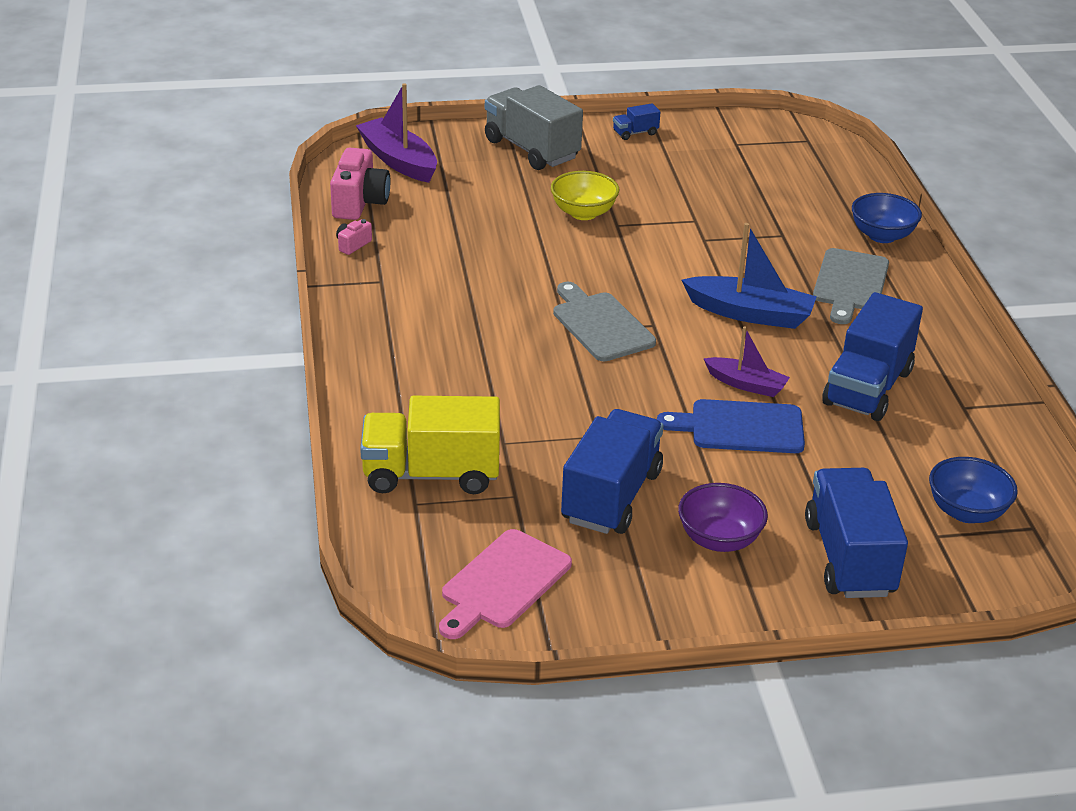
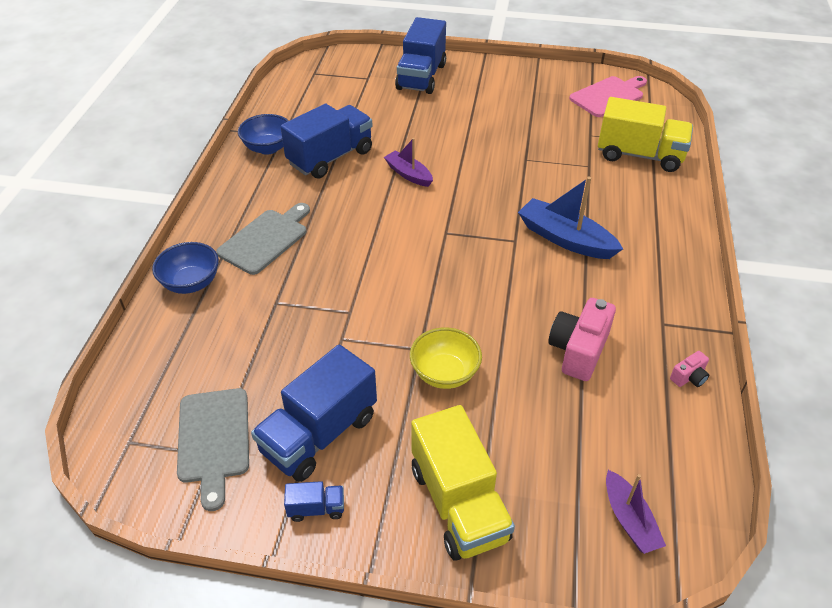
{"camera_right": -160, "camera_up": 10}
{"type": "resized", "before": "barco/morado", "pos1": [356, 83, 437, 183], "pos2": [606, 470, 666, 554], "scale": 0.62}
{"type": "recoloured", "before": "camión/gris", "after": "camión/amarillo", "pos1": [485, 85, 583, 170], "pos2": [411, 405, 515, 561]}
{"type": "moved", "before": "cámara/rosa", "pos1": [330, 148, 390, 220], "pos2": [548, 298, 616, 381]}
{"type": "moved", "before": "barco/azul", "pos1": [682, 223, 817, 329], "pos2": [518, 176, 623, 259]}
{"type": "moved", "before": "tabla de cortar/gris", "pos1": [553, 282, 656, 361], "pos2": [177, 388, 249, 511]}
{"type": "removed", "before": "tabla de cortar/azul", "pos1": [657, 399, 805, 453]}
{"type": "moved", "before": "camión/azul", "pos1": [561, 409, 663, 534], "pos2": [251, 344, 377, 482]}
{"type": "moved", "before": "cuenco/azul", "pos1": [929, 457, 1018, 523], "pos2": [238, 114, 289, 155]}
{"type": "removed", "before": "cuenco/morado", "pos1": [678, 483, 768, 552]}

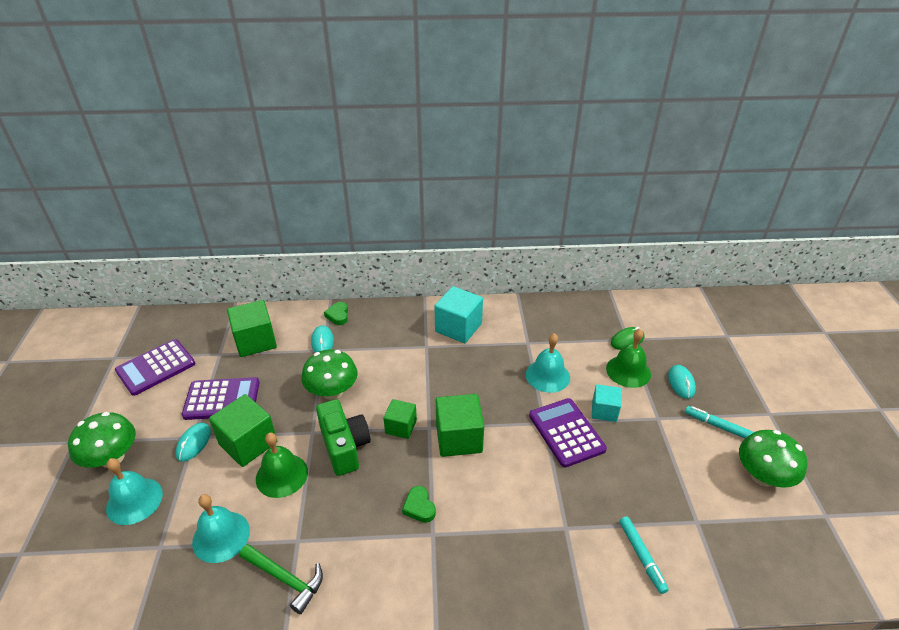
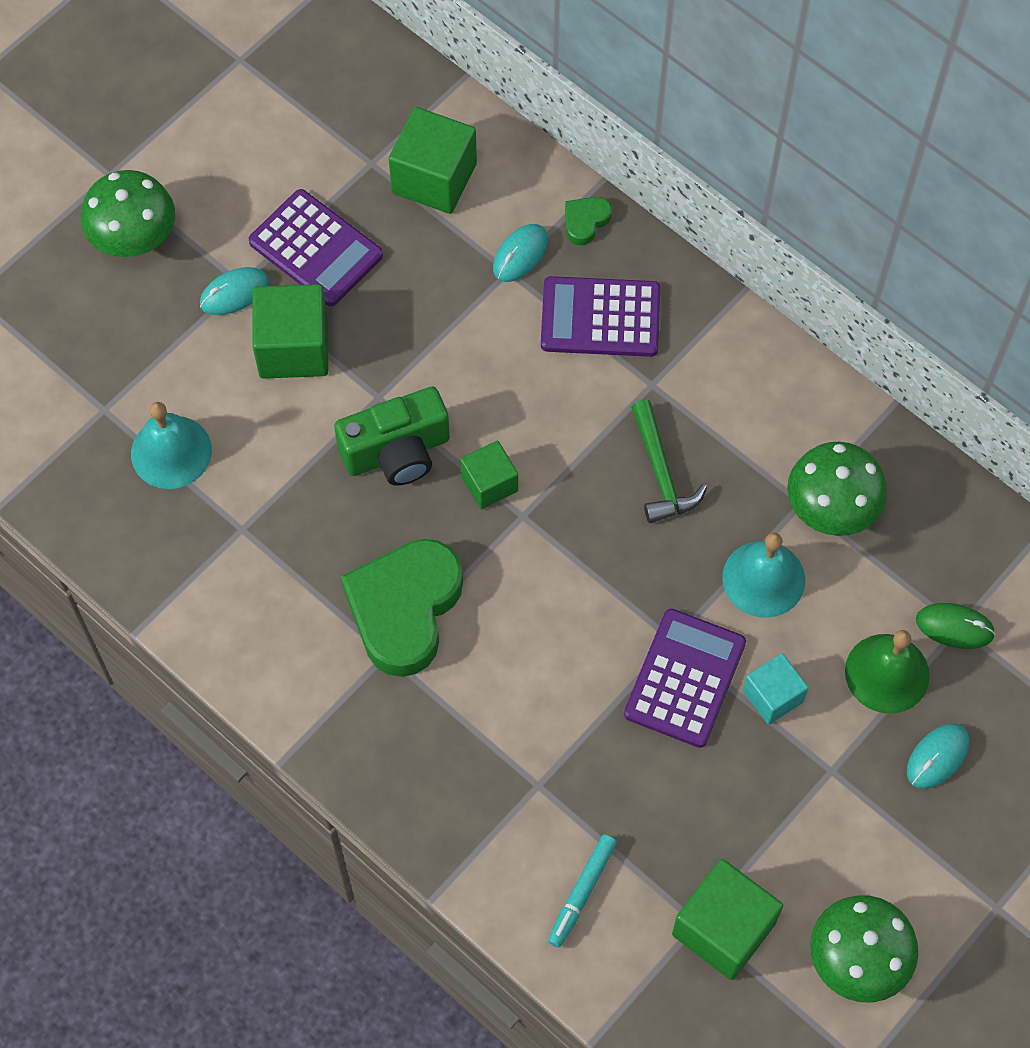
{"camera_right": 45, "camera_up": 25}
{"type": "removed", "before": "cubo/turquesa", "pos1": [434, 286, 483, 343]}
{"type": "moved", "before": "calculadora/morado", "pos1": [115, 339, 195, 396], "pos2": [541, 276, 660, 357]}
{"type": "moved", "before": "seta/verde", "pos1": [302, 349, 358, 400], "pos2": [787, 442, 887, 536]}
{"type": "moved", "before": "cubo/verde", "pos1": [436, 394, 484, 457], "pos2": [672, 859, 783, 980]}
{"type": "turned", "before": "cámara/verde", "pos1": [316, 399, 371, 476], "pos2": [334, 387, 450, 486], "turn": 45}
{"type": "removed", "before": "rotulador/turquesa", "pos1": [685, 406, 754, 439]}
{"type": "removed", "before": "campana/verde", "pos1": [256, 433, 308, 498]}
{"type": "removed", "before": "campana/turquesa", "pos1": [106, 458, 163, 525]}
{"type": "resized", "before": "corazón/verde", "pos1": [402, 486, 436, 523], "pos2": [341, 539, 463, 677], "scale": 2.36}
{"type": "moved", "before": "martillo/verde", "pos1": [239, 544, 323, 614], "pos2": [631, 400, 707, 523]}

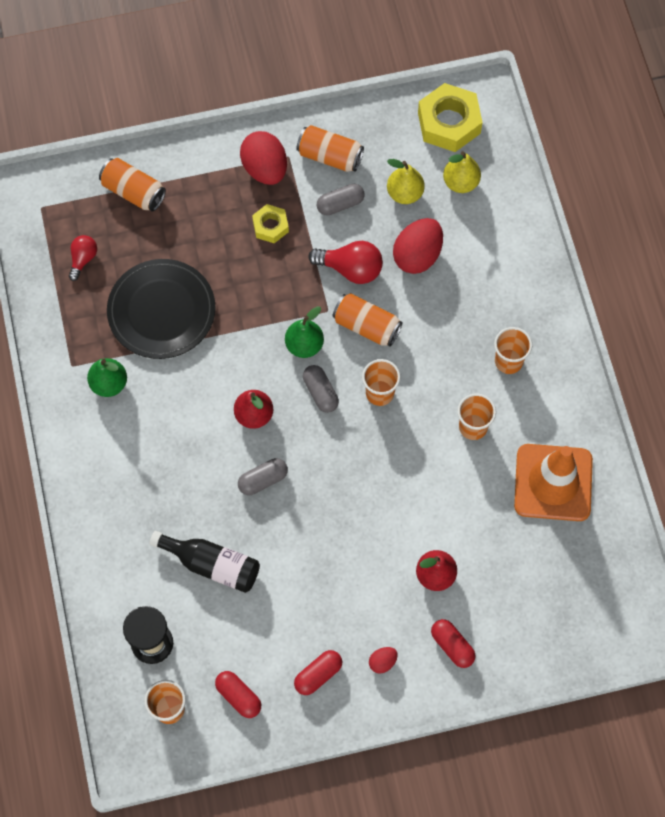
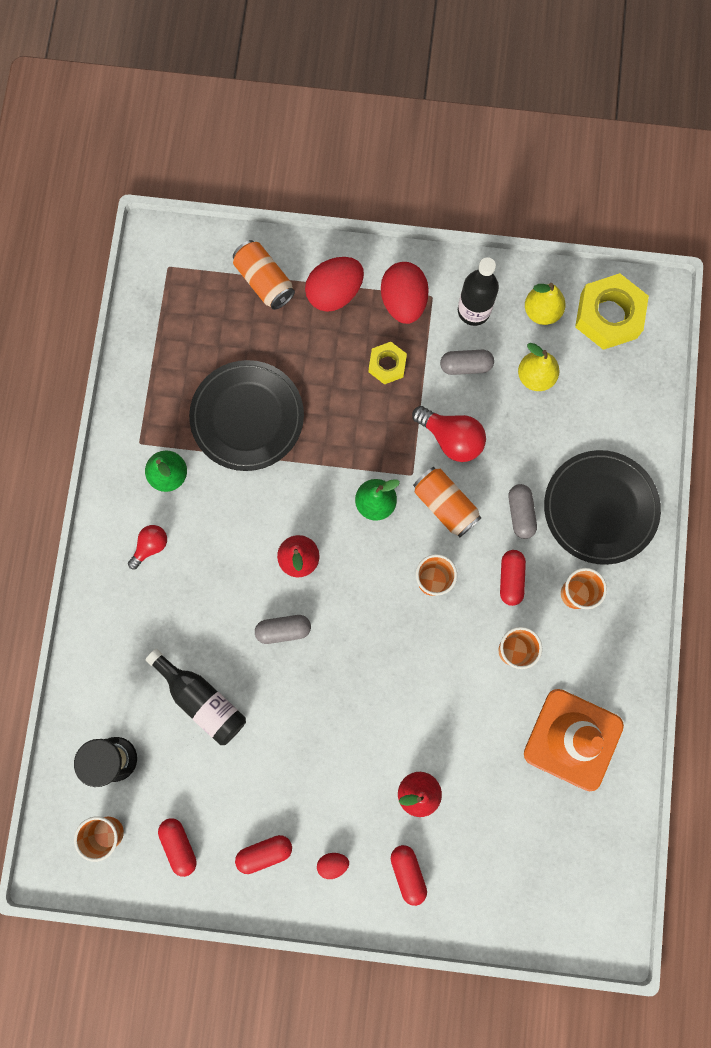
{"camera_right": 20, "camera_up": 10}
{"type": "replaced", "before": "lata/naranja", "after": "botella/negro", "pos1": [296, 125, 364, 172], "pos2": [458, 257, 499, 326]}
{"type": "moved", "before": "pera/amarillo", "pos1": [443, 151, 481, 193], "pos2": [525, 283, 566, 325]}
{"type": "moved", "before": "huevo/rojo", "pos1": [393, 218, 443, 274], "pos2": [305, 257, 364, 312]}
{"type": "moved", "before": "bombilla/rojo", "pos1": [69, 235, 97, 281], "pos2": [128, 525, 167, 569]}
{"type": "moved", "before": "cápsula/gris", "pos1": [303, 365, 339, 413], "pos2": [509, 484, 537, 539]}
{"type": "added", "after": "plato/negro", "pos2": [544, 450, 661, 565]}
{"type": "added", "after": "cápsula/rojo", "pos2": [500, 550, 526, 606]}

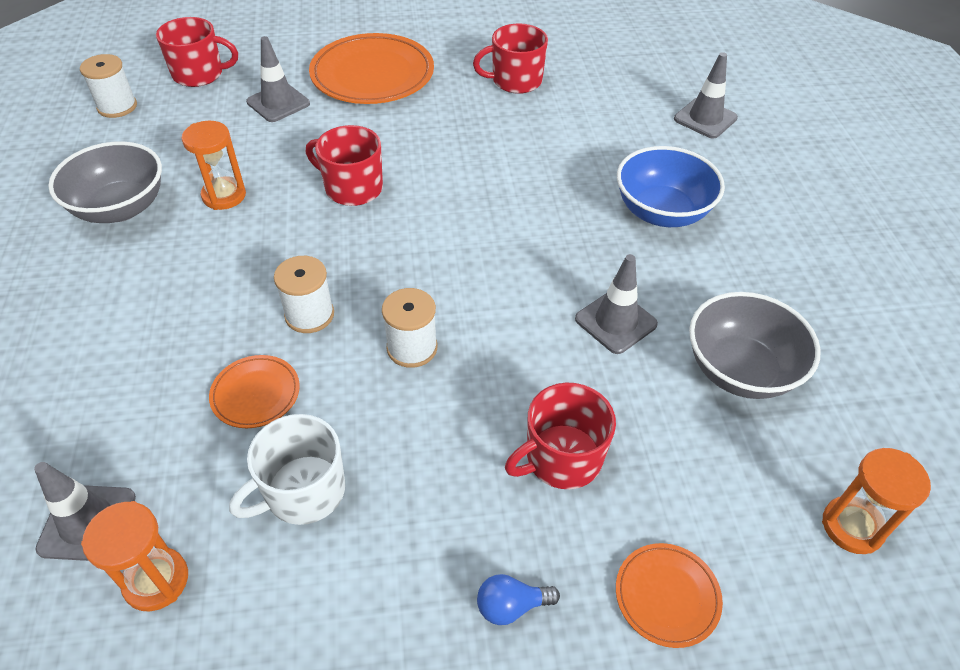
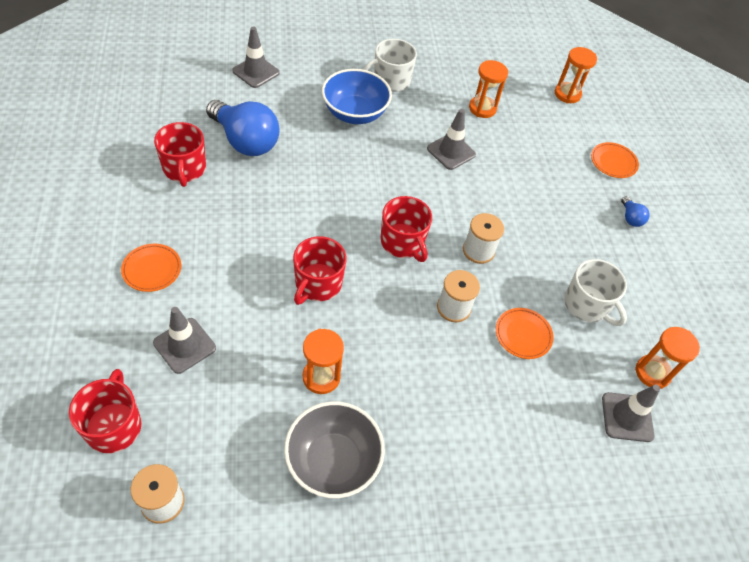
{"camera_right": -95, "camera_up": 5}
{"type": "resized", "before": "plato/naranja", "pos1": [309, 33, 434, 104], "pos2": [121, 244, 181, 292], "scale": 0.49}
{"type": "replaced", "before": "cuenco/gris", "after": "reloj de arena/naranja", "pos1": [689, 292, 821, 399], "pos2": [469, 60, 508, 118]}
{"type": "moved", "before": "taza/rojo", "pos1": [505, 383, 616, 489], "pos2": [380, 196, 432, 262]}
{"type": "added", "after": "taza/blanco", "pos2": [363, 39, 417, 92]}
{"type": "added", "after": "bombilla/azul", "pos2": [206, 100, 280, 156]}

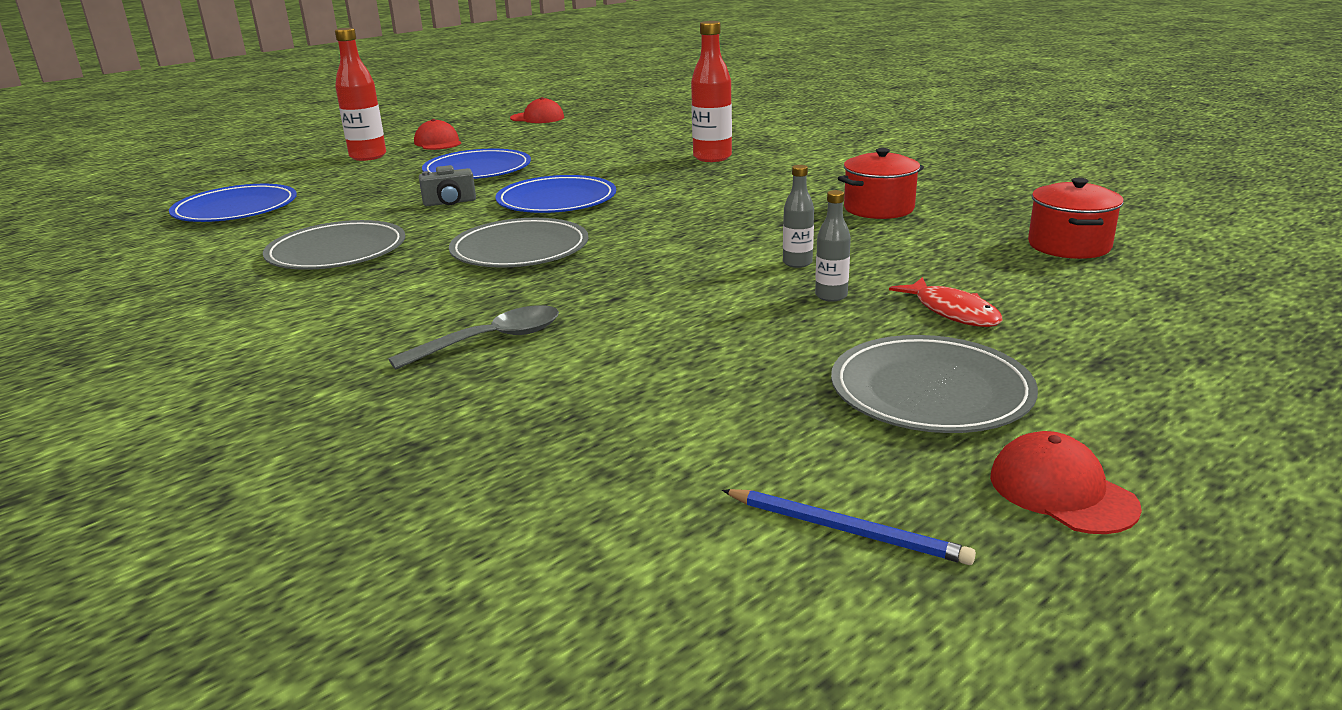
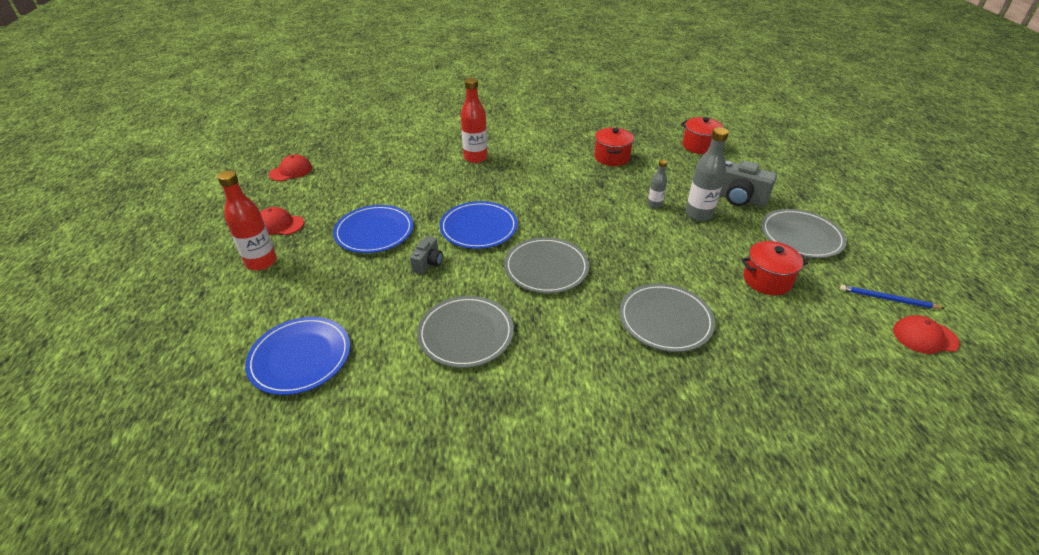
{"camera_right": -55, "camera_up": 15}
{"type": "resized", "before": "botella/gris", "pos1": [815, 190, 851, 302], "pos2": [686, 127, 729, 221], "scale": 1.82}
{"type": "replaced", "before": "pez/rojo", "after": "cámara/gris", "pos1": [889, 277, 1003, 327], "pos2": [720, 161, 777, 207]}
{"type": "replaced", "before": "cuchara/gris", "after": "plato/gris", "pos1": [388, 305, 559, 369], "pos2": [619, 283, 715, 352]}
{"type": "moved", "before": "gorra/rojo", "pos1": [990, 431, 1142, 534], "pos2": [893, 315, 960, 354]}
{"type": "turned", "before": "lápiz/azul", "pos1": [722, 489, 976, 565], "pos2": [840, 285, 945, 309], "turn": -135}
{"type": "added", "after": "olla/rojo", "pos2": [741, 241, 808, 295]}

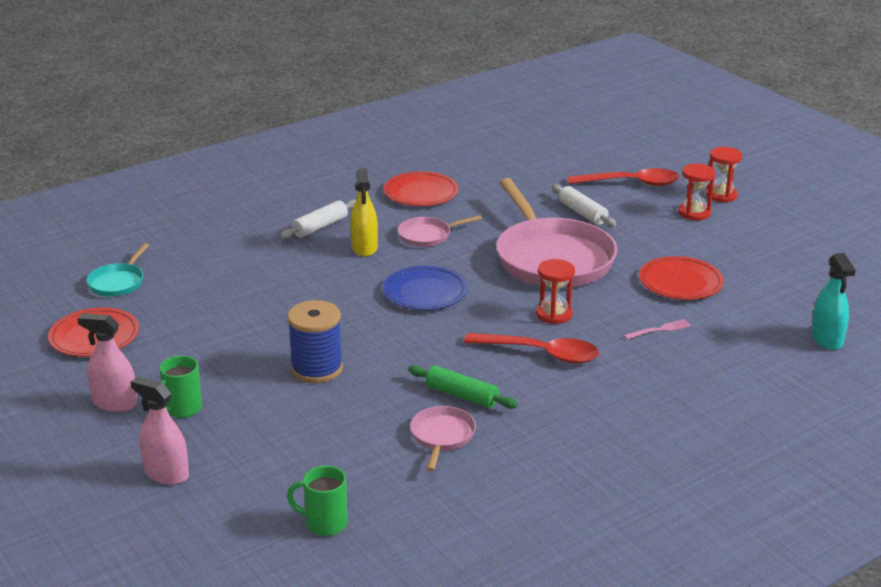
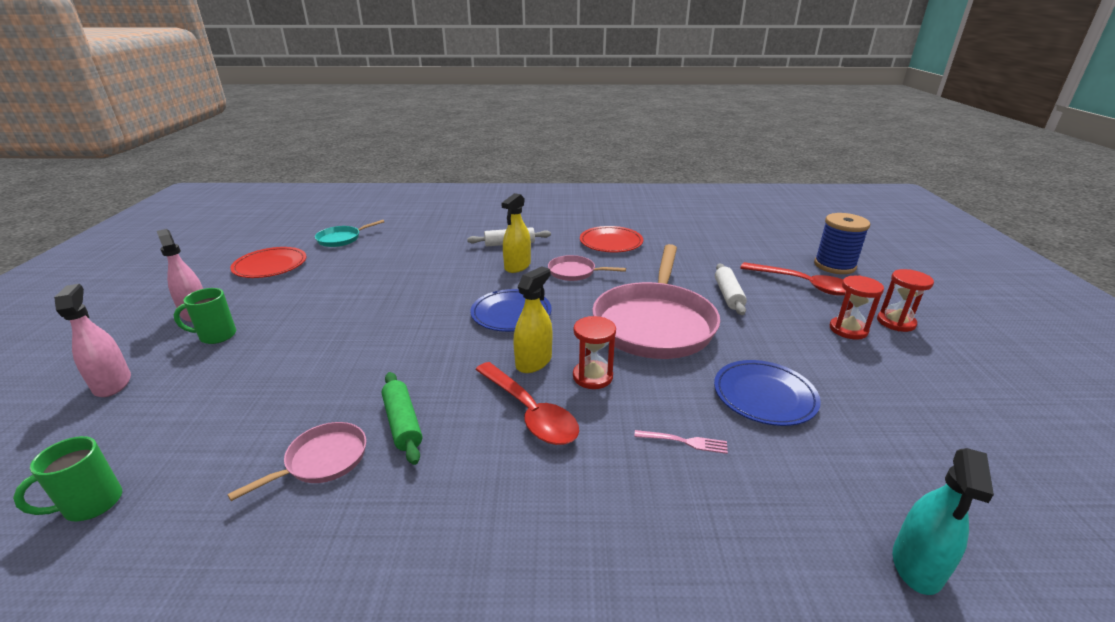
{"camera_right": 35, "camera_up": 0}
{"type": "recoloured", "before": "plato/rojo", "after": "plato/azul", "pos1": [639, 256, 724, 300], "pos2": [714, 360, 821, 426]}
{"type": "moved", "before": "carrete/azul", "pos1": [287, 300, 343, 383], "pos2": [814, 213, 870, 274]}
{"type": "turned", "before": "taza/verde", "pos1": [287, 466, 348, 536], "pos2": [13, 436, 122, 521], "turn": -90}
{"type": "added", "after": "pulverizador/amarillo", "pos2": [513, 266, 552, 373]}

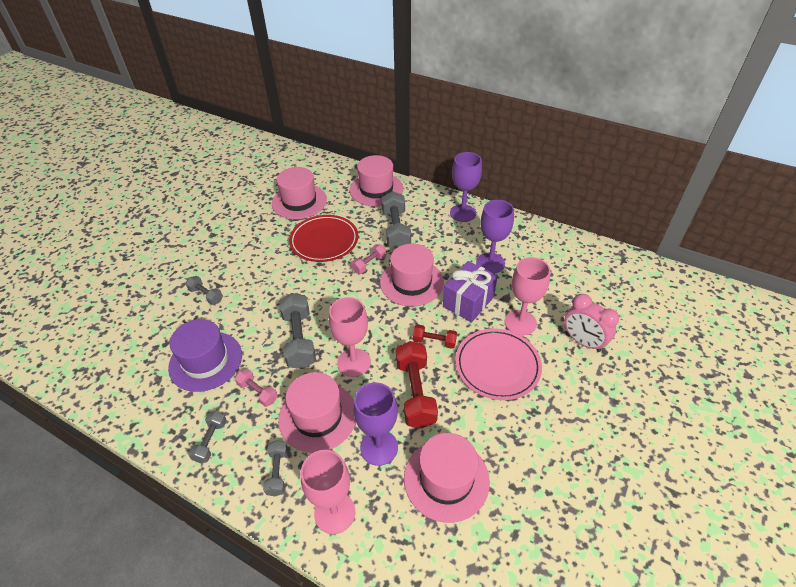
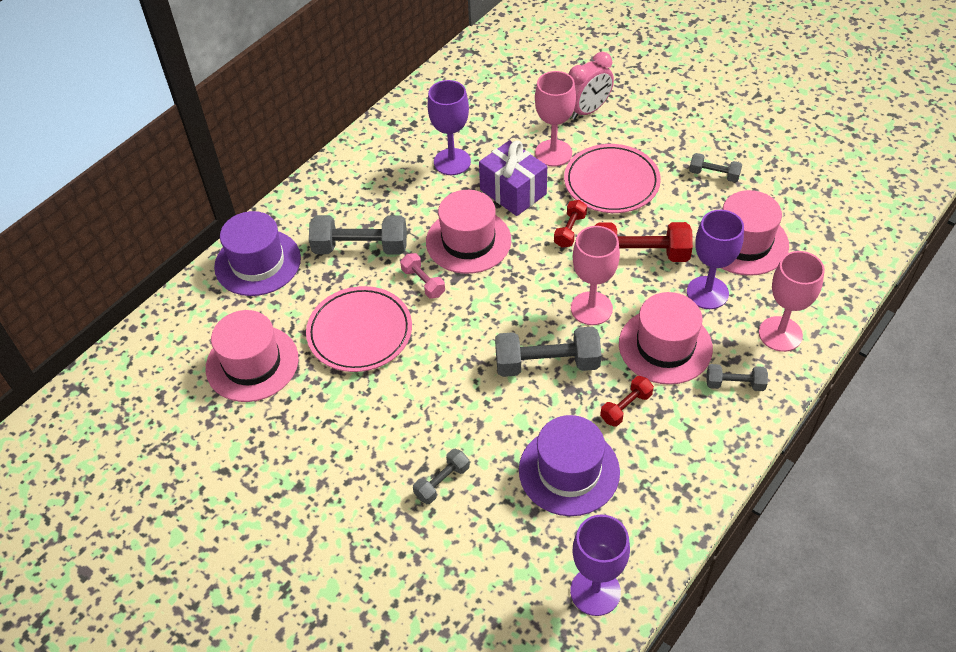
{"camera_right": -80, "camera_up": 5}
{"type": "moved", "before": "copa/morado", "pos1": [450, 152, 482, 222], "pos2": [570, 514, 630, 616]}
{"type": "recoloured", "before": "sombrero/rosa", "after": "sombrero/morado", "pos1": [350, 155, 403, 206], "pos2": [214, 211, 301, 296]}
{"type": "recoloured", "before": "plato/rojo", "after": "plato/rosa", "pos1": [289, 215, 358, 262], "pos2": [306, 286, 412, 372]}
{"type": "recoloured", "before": "mancuerna/rosa", "after": "mancuerna/rojo", "pos1": [235, 368, 278, 407], "pos2": [600, 376, 654, 427]}
{"type": "moved", "before": "mancuerna/gris", "pos1": [188, 411, 227, 463], "pos2": [689, 153, 742, 182]}

